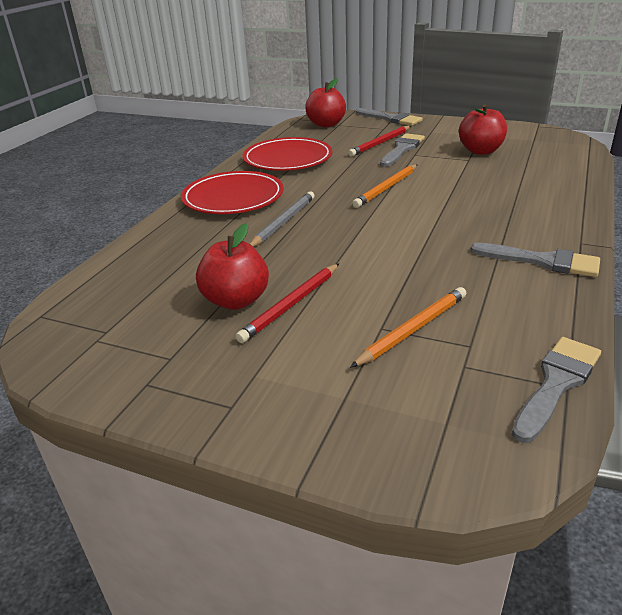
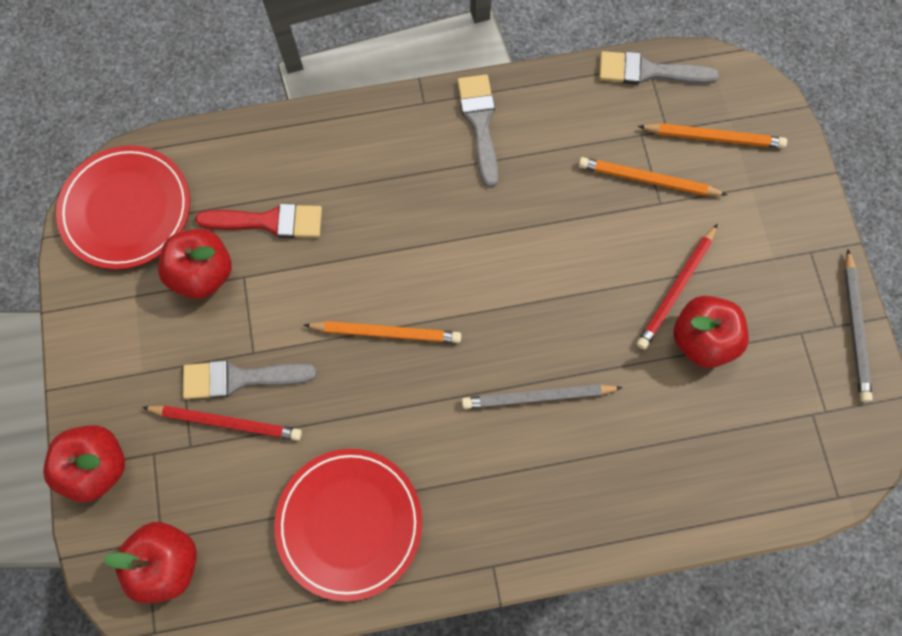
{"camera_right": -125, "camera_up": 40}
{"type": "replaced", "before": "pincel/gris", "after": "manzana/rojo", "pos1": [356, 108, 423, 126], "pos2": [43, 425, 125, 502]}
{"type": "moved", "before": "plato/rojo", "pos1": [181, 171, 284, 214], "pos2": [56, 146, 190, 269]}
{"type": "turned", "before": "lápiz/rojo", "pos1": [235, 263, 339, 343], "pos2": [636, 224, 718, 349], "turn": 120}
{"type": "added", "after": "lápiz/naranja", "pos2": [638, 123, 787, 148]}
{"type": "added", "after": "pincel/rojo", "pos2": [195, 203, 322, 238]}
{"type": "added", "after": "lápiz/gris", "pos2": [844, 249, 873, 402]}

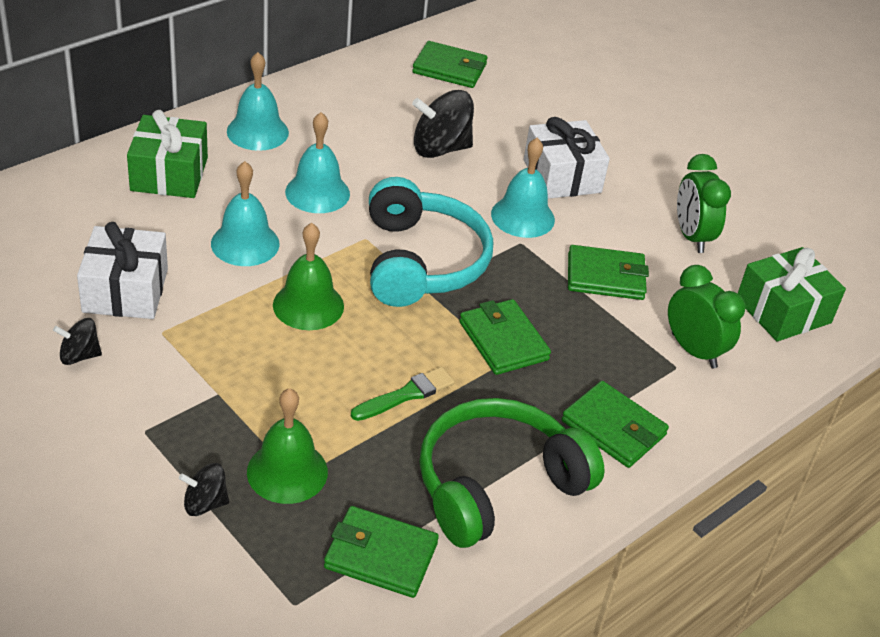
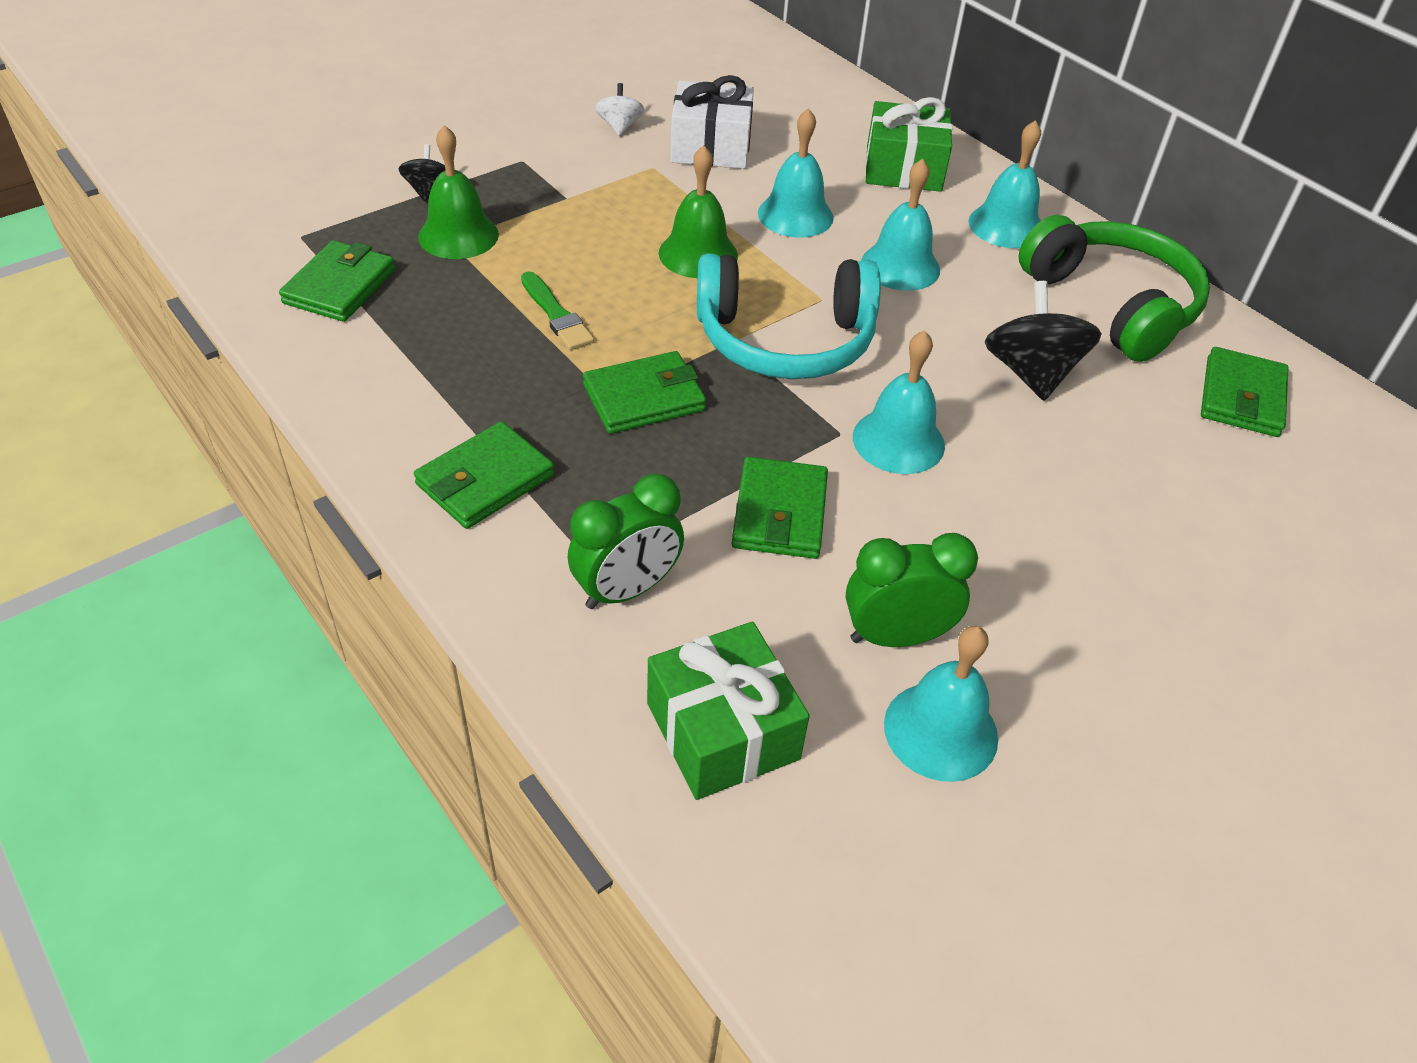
{"camera_right": 95, "camera_up": 5}
{"type": "removed", "before": "regalo/blanco", "pos1": [524, 117, 610, 199]}
{"type": "recoloured", "before": "peonza/negro", "after": "peonza/blanco", "pos1": [53, 318, 102, 365], "pos2": [595, 83, 645, 136]}
{"type": "moved", "before": "auriculares/verde", "pos1": [419, 398, 605, 548], "pos2": [1018, 215, 1210, 362]}
{"type": "added", "after": "campana/turquesa", "pos2": [884, 626, 998, 782]}

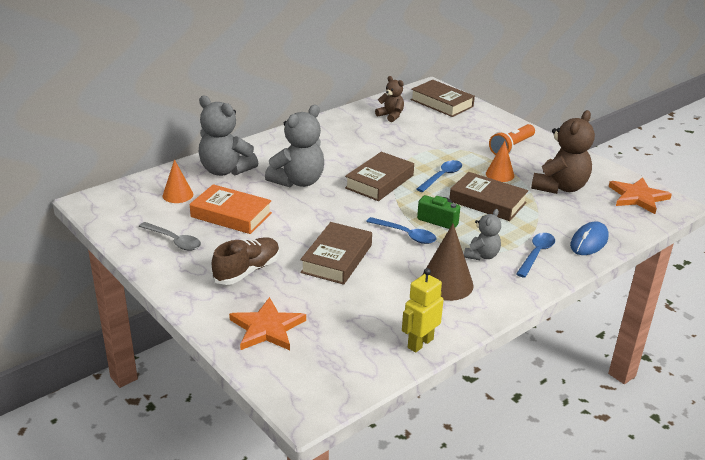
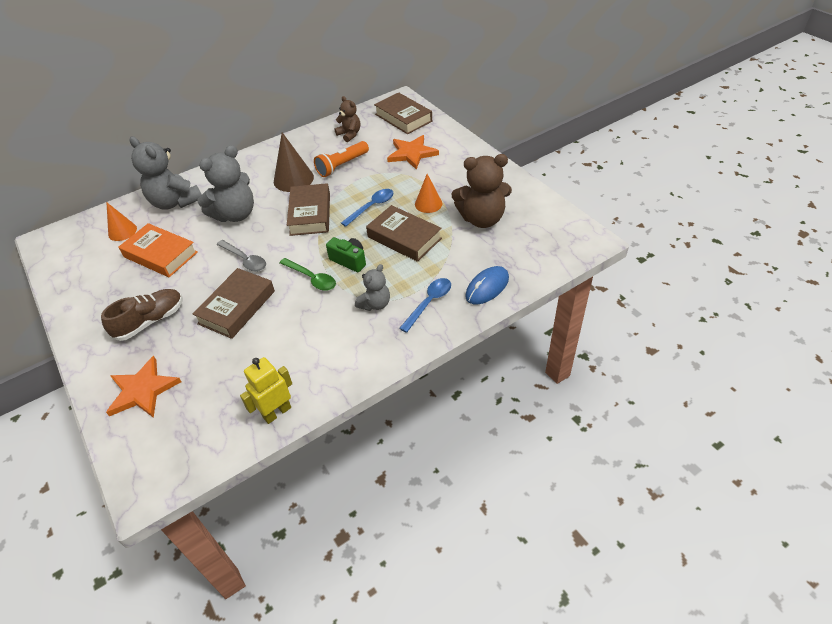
{"camera_right": 10, "camera_up": 15}
{"type": "turned", "before": "osito/marrón", "pos1": [531, 110, 595, 194], "pos2": [452, 154, 512, 228], "turn": 45}
{"type": "moved", "before": "lámpara de mano/naranja", "pos1": [489, 124, 535, 155], "pos2": [314, 141, 369, 177]}
{"type": "turned", "before": "libro/marrón", "pos1": [345, 152, 414, 201], "pos2": [287, 183, 330, 236], "turn": -45}
{"type": "moved", "before": "estrella/naranja", "pos1": [609, 177, 672, 214], "pos2": [387, 135, 439, 170]}
{"type": "recoloured", "before": "cuchara/azul", "after": "cuchara/verde", "pos1": [366, 217, 436, 244], "pos2": [279, 258, 336, 291]}
{"type": "moved", "before": "cuchara/gris", "pos1": [139, 222, 201, 250], "pos2": [216, 240, 266, 272]}
{"type": "moved", "before": "cono/marrón", "pos1": [422, 224, 474, 301], "pos2": [274, 132, 314, 192]}

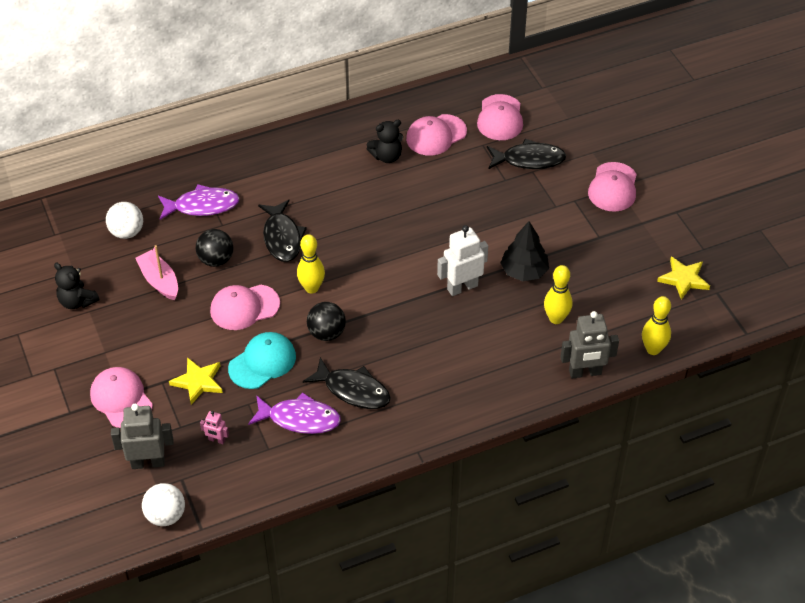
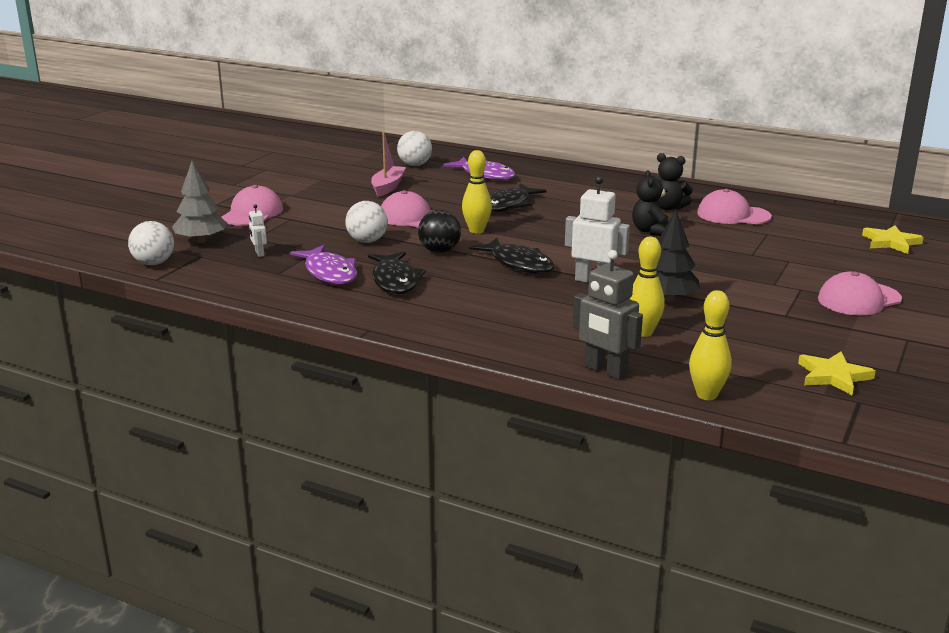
{"camera_right": 50, "camera_up": -25}
{"type": "removed", "before": "gorra/rosa", "pos1": [477, 94, 523, 140]}
{"type": "moved", "before": "pez/negro", "pos1": [487, 139, 566, 169], "pos2": [470, 238, 554, 274]}
{"type": "removed", "before": "pelota/negro", "pos1": [196, 229, 233, 267]}
{"type": "moved", "before": "osito/negro", "pos1": [54, 263, 99, 309], "pos2": [632, 170, 668, 236]}
{"type": "replaced", "before": "gorra/turquesa", "after": "pelota/blanco", "pos1": [228, 332, 296, 389], "pos2": [345, 201, 388, 243]}
{"type": "moved", "before": "estrella/amarillo", "pos1": [169, 357, 223, 405], "pos2": [862, 225, 924, 254]}
{"type": "replaced", "before": "robot/gris", "after": "árbol/gris", "pos1": [111, 404, 174, 469], "pos2": [172, 161, 227, 243]}
{"type": "recoloured", "before": "robot/rosa", "after": "robot/blanco", "pos1": [200, 411, 229, 444], "pos2": [249, 204, 267, 257]}

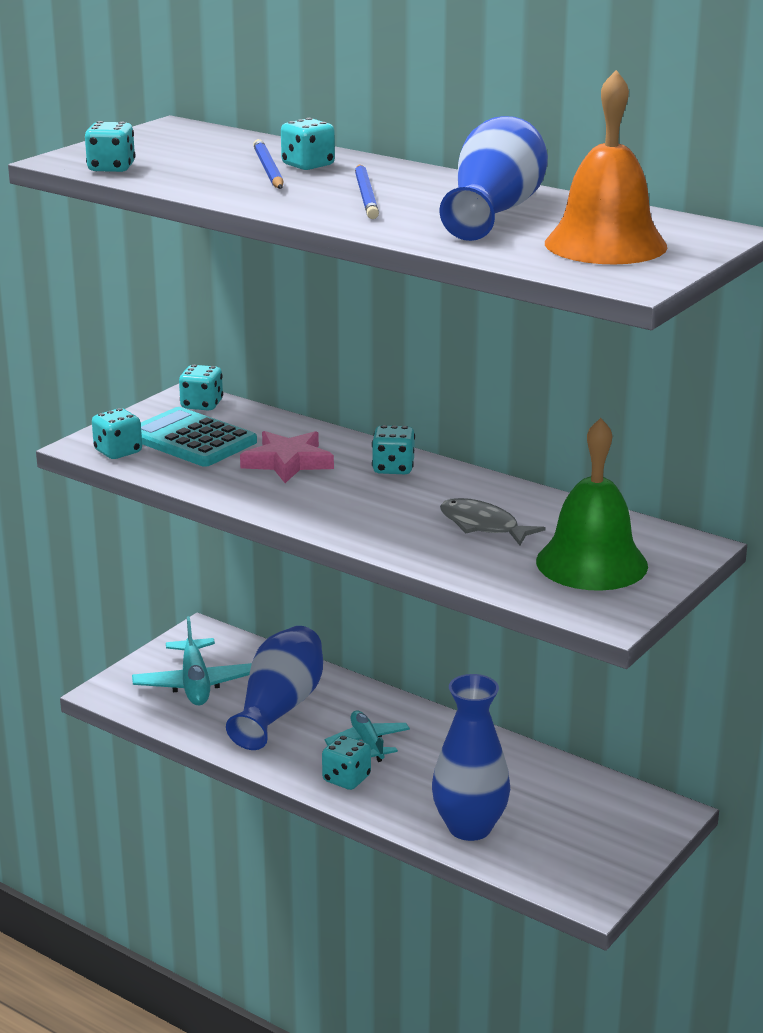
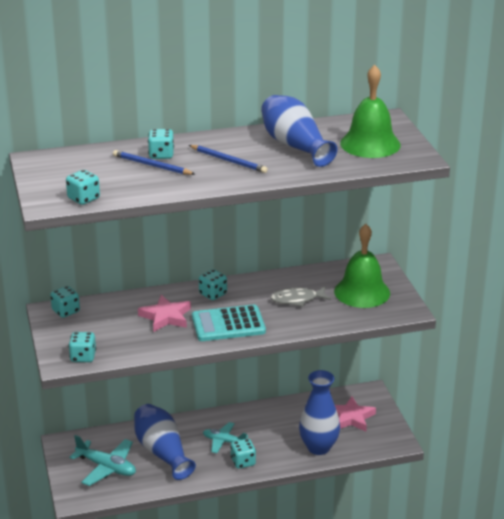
{"camera_right": -50, "camera_up": 5}
{"type": "recoloured", "before": "campana/naranja", "after": "campana/verde", "pos1": [545, 70, 667, 264], "pos2": [340, 65, 401, 158]}
{"type": "moved", "before": "calculadora/turquesa", "pos1": [141, 407, 257, 467], "pos2": [192, 305, 266, 341]}
{"type": "added", "after": "estrella/rosa", "pos2": [335, 396, 376, 431]}

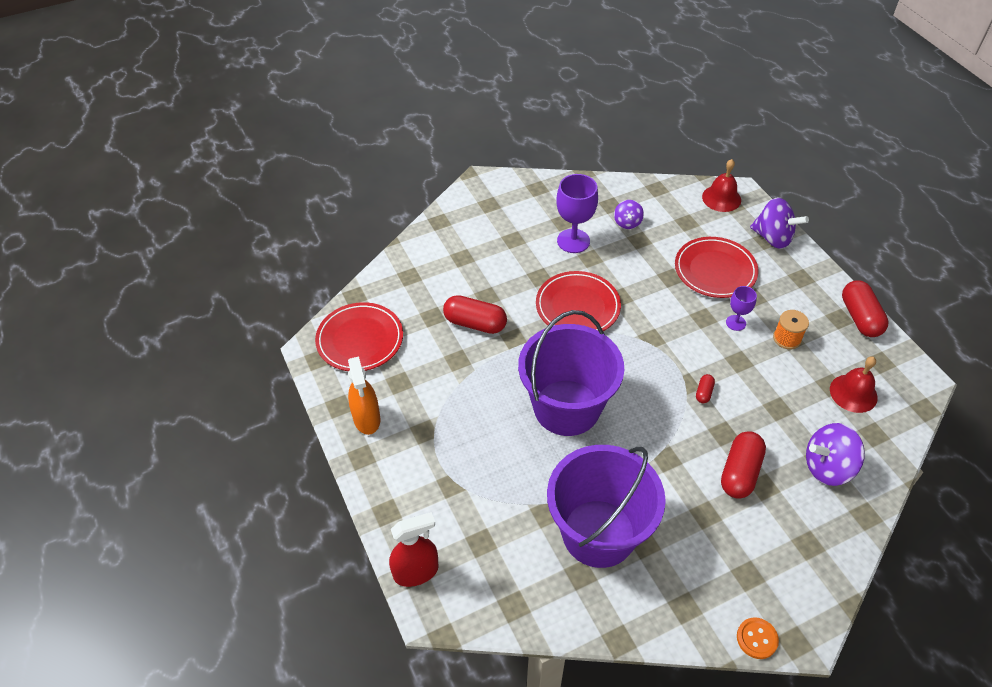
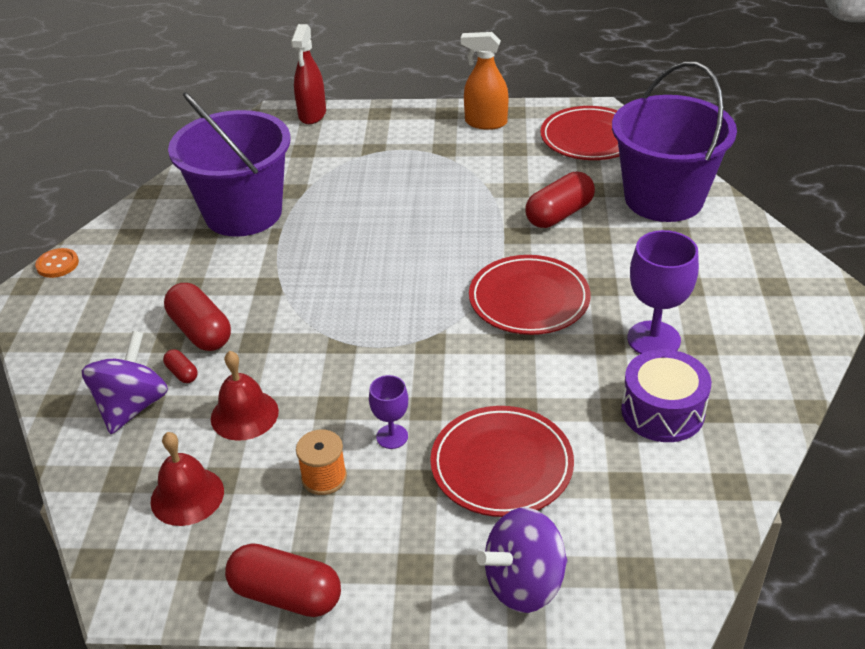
{"camera_right": 120, "camera_up": -10}
{"type": "moved", "before": "campana/rojo", "pos1": [702, 159, 741, 212], "pos2": [211, 351, 279, 441]}
{"type": "replaced", "before": "peonza/morado", "after": "tambor/morado", "pos1": [614, 200, 644, 229], "pos2": [621, 349, 712, 442]}
{"type": "moved", "before": "balde/morado", "pos1": [518, 310, 624, 436], "pos2": [612, 61, 737, 222]}
{"type": "moved", "before": "cápsula/rojo", "pos1": [696, 374, 715, 403], "pos2": [163, 349, 198, 383]}

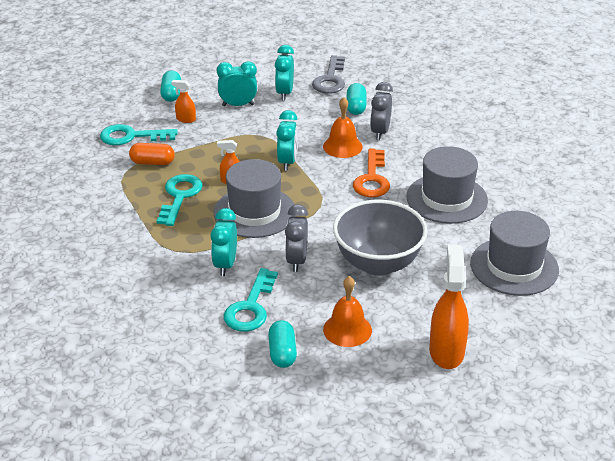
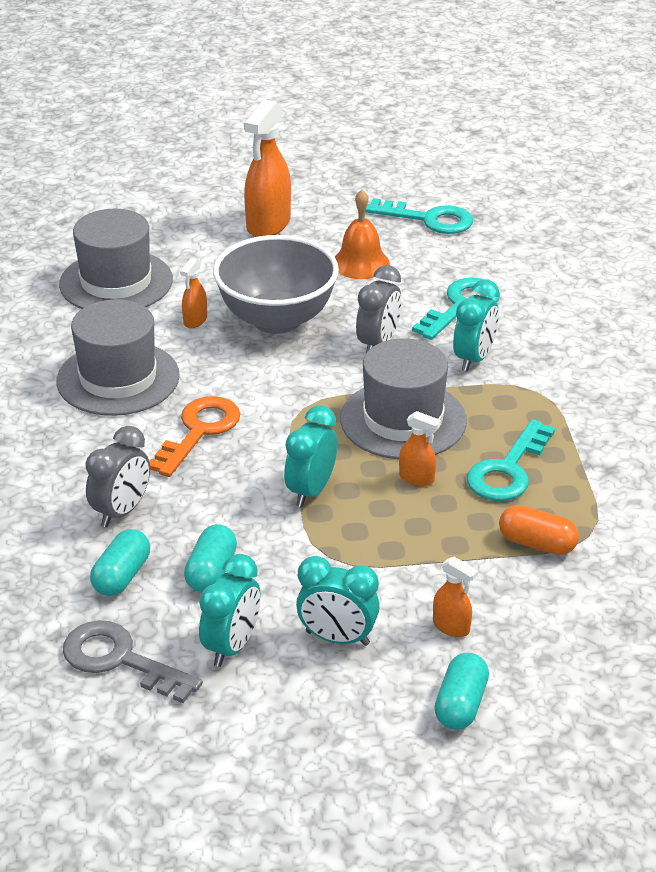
{"camera_right": -160, "camera_up": 0}
{"type": "turned", "before": "llave/gris", "pos1": [312, 55, 345, 94], "pos2": [63, 620, 203, 703], "turn": -90}
{"type": "removed", "before": "campana/naranja", "pos1": [323, 97, 363, 158]}
{"type": "moved", "before": "llave/turquesa", "pos1": [100, 124, 178, 145], "pos2": [365, 198, 473, 234]}
{"type": "moved", "before": "cápsula/turquesa", "pos1": [268, 320, 297, 368], "pos2": [184, 524, 237, 592]}
{"type": "added", "after": "pulverizador/naranja", "pos2": [180, 258, 207, 328]}

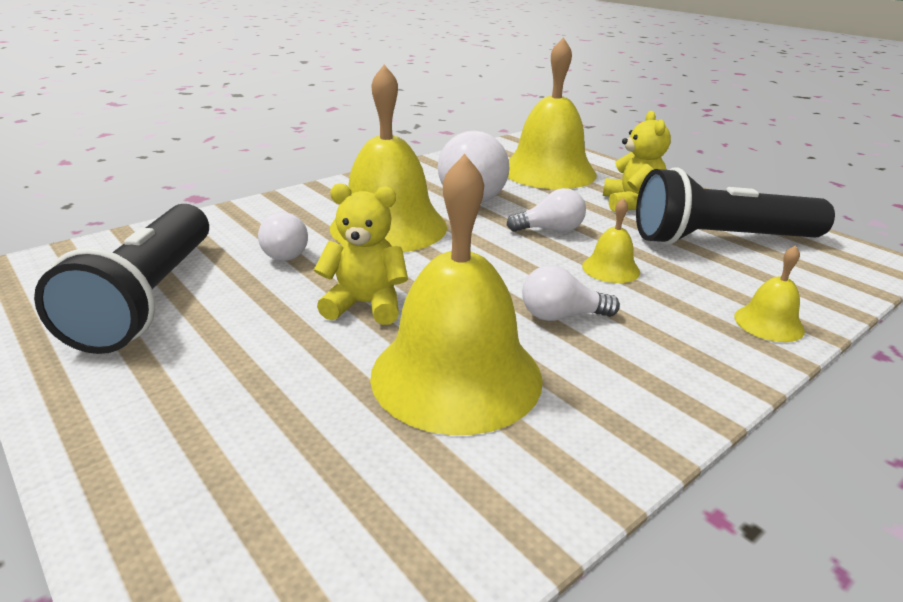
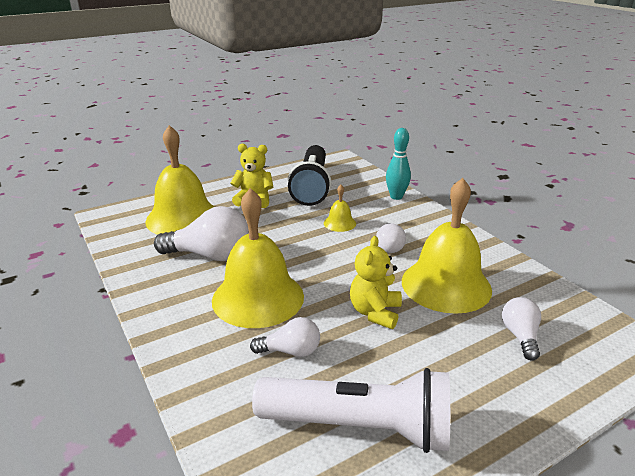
{"camera_right": -80, "camera_up": 0}
{"type": "moved", "before": "bombilla/blanco", "pos1": [507, 188, 586, 232], "pos2": [502, 297, 541, 361]}
{"type": "recoloured", "before": "lámpara de mano/negro", "after": "lámpara de mano/blanco", "pos1": [34, 204, 209, 354], "pos2": [252, 368, 450, 453]}
{"type": "replaced", "before": "campana/amarillo", "after": "bolo/turquesa", "pos1": [734, 245, 805, 342], "pos2": [386, 128, 411, 200]}

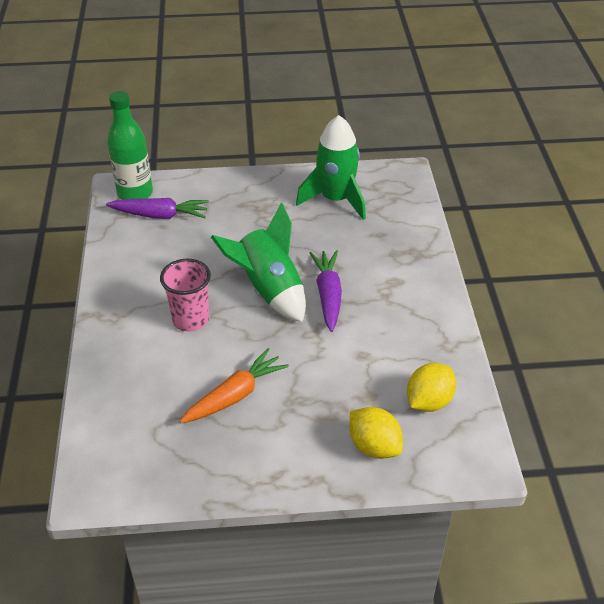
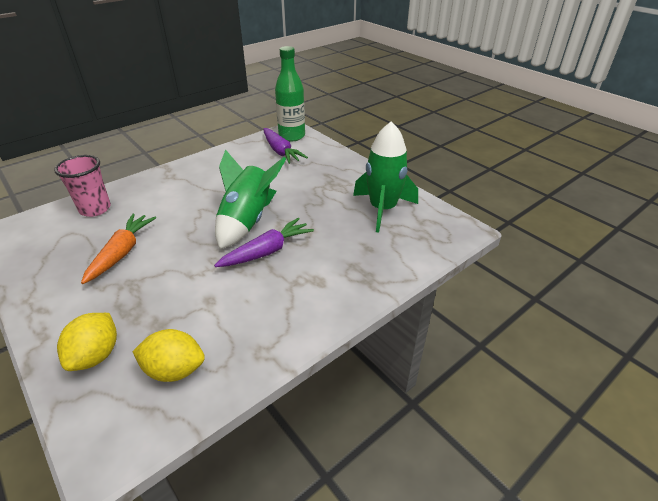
{"camera_right": 55, "camera_up": -5}
{"type": "moved", "before": "vaso/rosa", "pos1": [160, 259, 211, 331], "pos2": [54, 155, 111, 217]}
{"type": "turned", "before": "zanahoria/naranja", "pos1": [180, 348, 289, 423], "pos2": [81, 214, 156, 284], "turn": -90}

